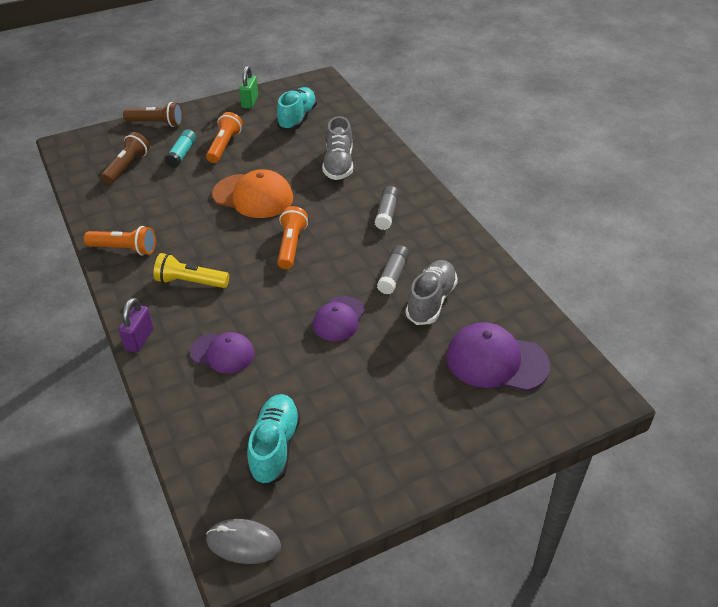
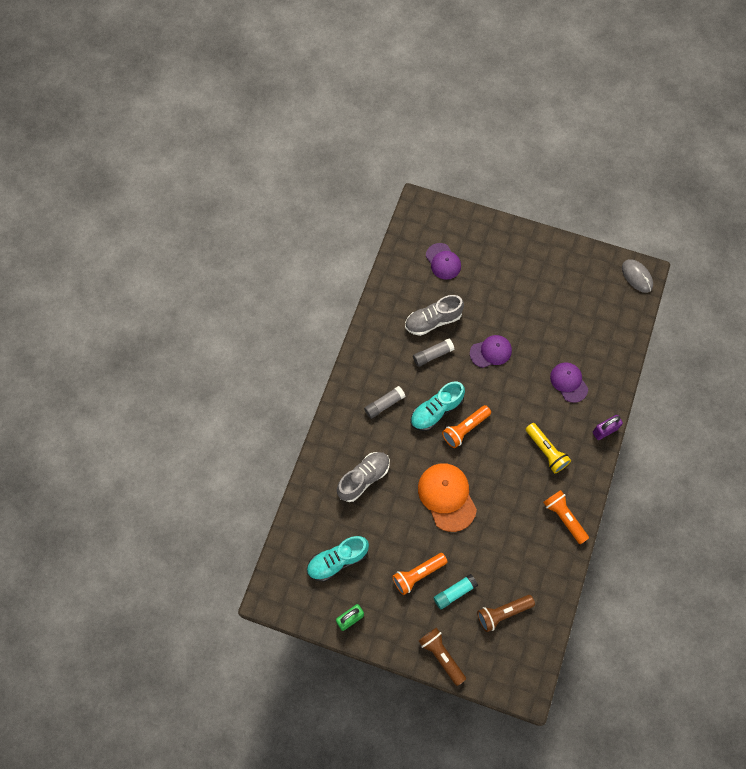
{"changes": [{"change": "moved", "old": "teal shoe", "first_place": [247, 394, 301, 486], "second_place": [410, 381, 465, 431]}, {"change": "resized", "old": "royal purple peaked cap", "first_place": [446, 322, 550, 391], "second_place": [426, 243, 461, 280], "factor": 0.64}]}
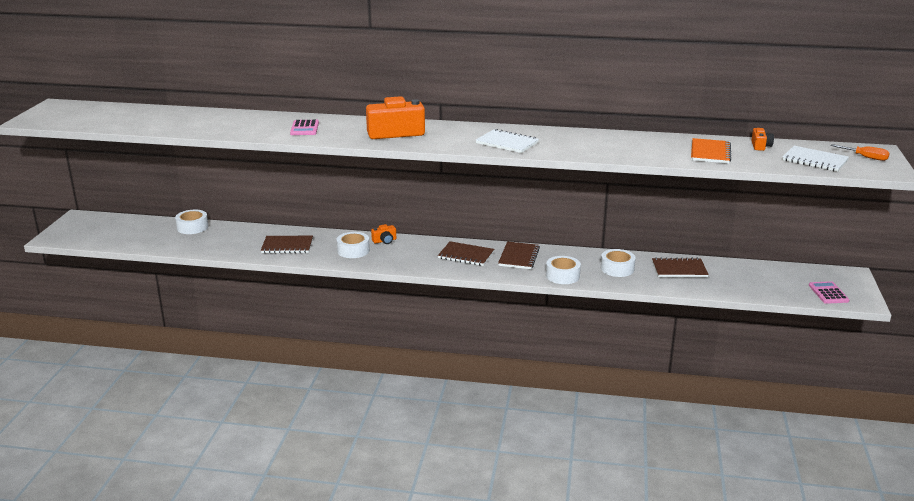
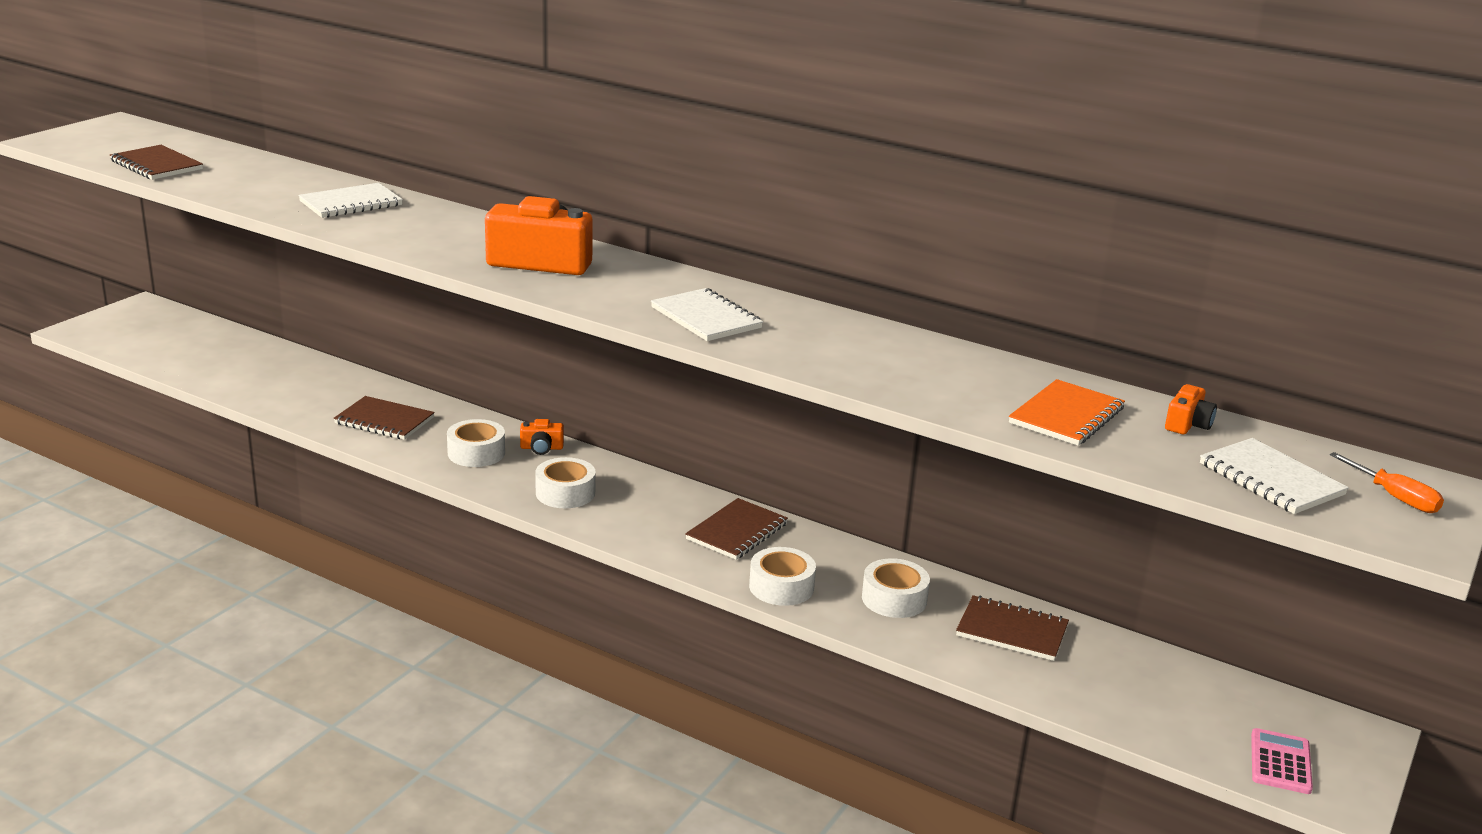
{"changes": [{"change": "removed", "old": "rosy calculator", "first_place": [290, 120, 319, 135]}, {"change": "added", "new": "snow-white notepad", "second_place": [298, 183, 403, 218]}, {"change": "moved", "old": "snow-white sticky tape", "first_place": [175, 210, 208, 234], "second_place": [535, 457, 596, 508]}, {"change": "moved", "old": "brown notepad", "first_place": [438, 241, 494, 266], "second_place": [110, 145, 203, 180]}]}
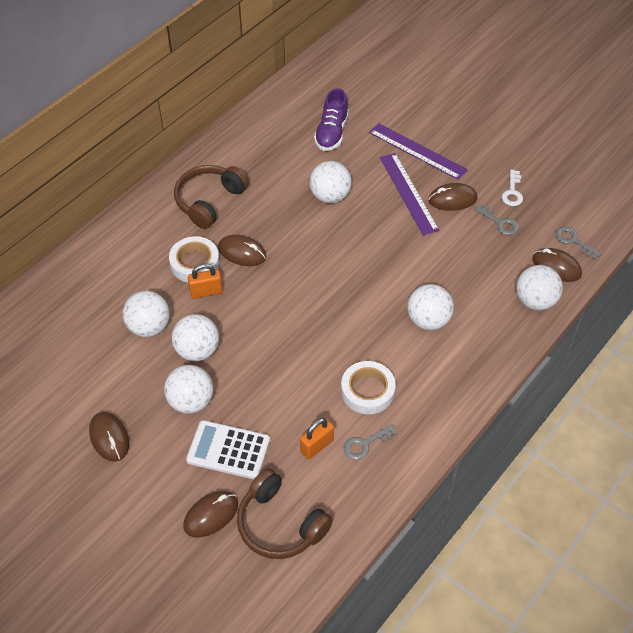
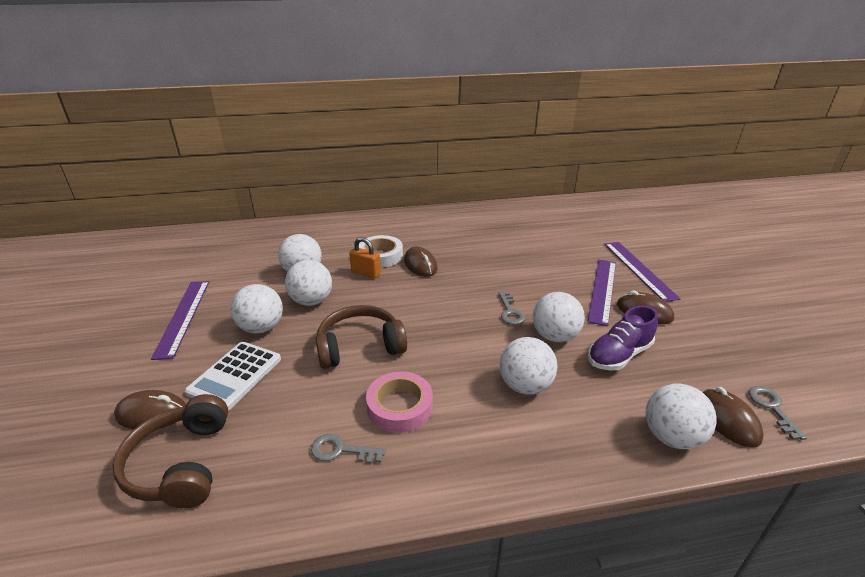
{"changes": [{"change": "removed", "old": "orange padlock", "first_place": [300, 418, 334, 459]}, {"change": "removed", "old": "snow-white door key", "first_place": [502, 170, 523, 206]}, {"change": "moved", "old": "brown over-ear headphones", "first_place": [174, 165, 249, 229], "second_place": [315, 305, 407, 369]}, {"change": "moved", "old": "snow-white ball", "first_place": [310, 161, 352, 203], "second_place": [533, 292, 585, 342]}, {"change": "moved", "old": "royal purple shoe", "first_place": [314, 88, 349, 151], "second_place": [588, 306, 658, 371]}, {"change": "moved", "old": "gray door key", "first_place": [475, 204, 519, 235], "second_place": [499, 292, 525, 325]}, {"change": "replaced", "old": "brown computer mouse", "new": "royal purple ruler", "first_place": [89, 412, 129, 462], "second_place": [151, 281, 209, 360]}, {"change": "recoloured", "old": "snow-white sticky tape", "new": "rosy sticky tape", "first_place": [341, 361, 396, 414], "second_place": [366, 371, 433, 433]}, {"change": "turned", "old": "snow-white calculator", "first_place": [186, 420, 270, 479], "second_place": [185, 342, 281, 411], "degrees": -120}]}
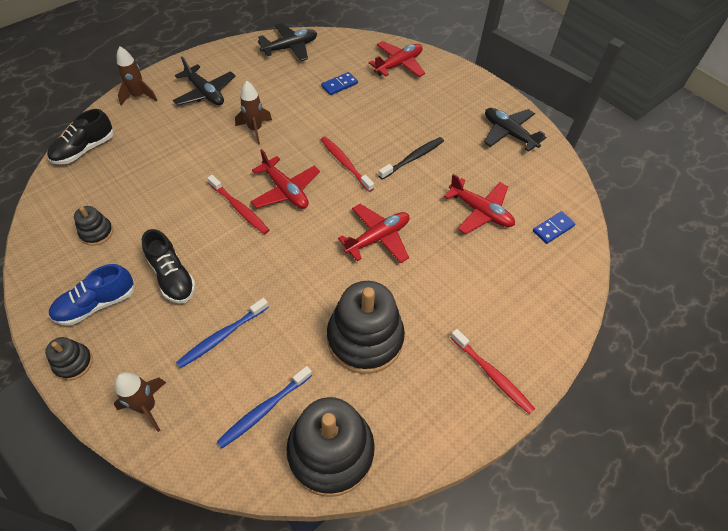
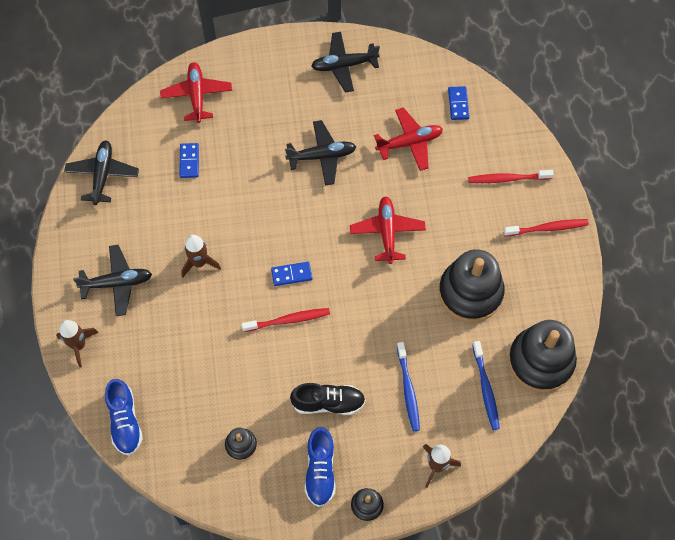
{"changes": [{"change": "moved", "old": "crimson tooth brush", "first_place": [321, 137, 374, 192], "second_place": [468, 170, 554, 183]}, {"change": "replaced", "old": "crimson aeroplane", "new": "blue domino", "first_place": [250, 149, 320, 209], "second_place": [271, 262, 312, 286]}, {"change": "replaced", "old": "jet-black tooth brush", "new": "jet-black aeroplane", "first_place": [378, 137, 444, 180], "second_place": [285, 120, 356, 186]}, {"change": "recoloured", "old": "jet-black shoe", "new": "blue shoe", "first_place": [47, 109, 114, 164], "second_place": [105, 379, 143, 455]}]}
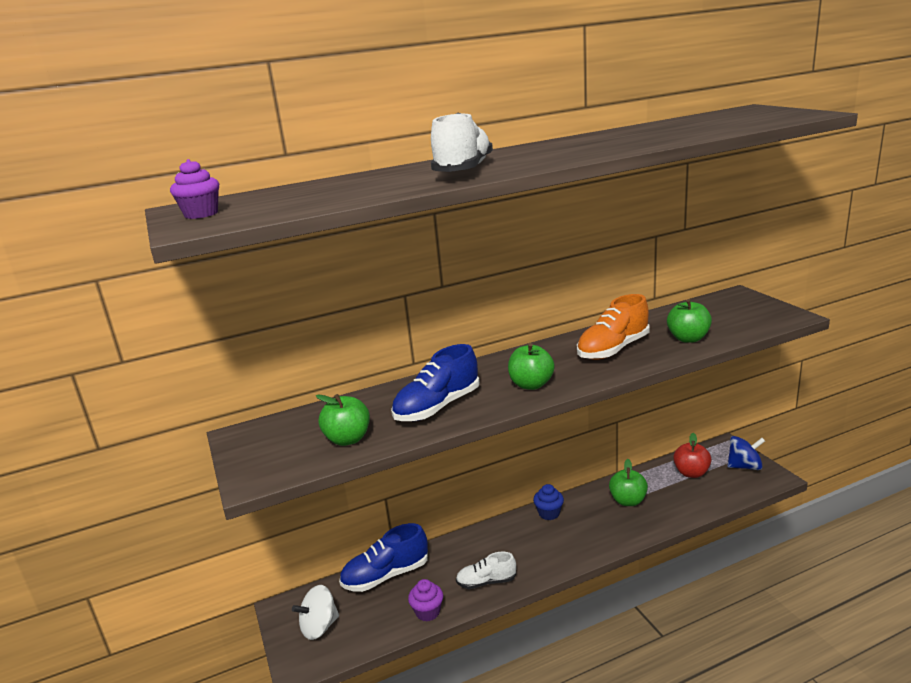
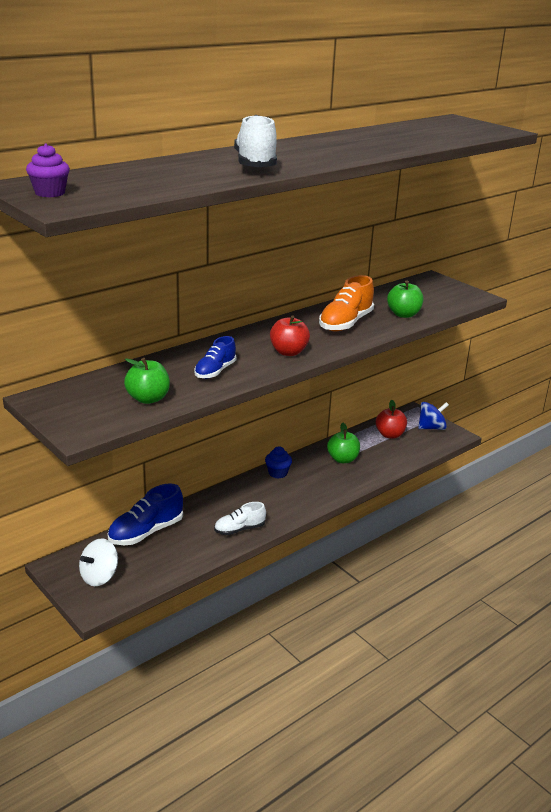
{"changes": [{"change": "removed", "old": "royal purple cupcake", "first_place": [408, 579, 443, 622]}, {"change": "recoloured", "old": "leaf-green apple", "new": "crimson apple", "first_place": [508, 343, 555, 390], "second_place": [270, 315, 310, 356]}, {"change": "resized", "old": "blue shoe", "first_place": [391, 344, 480, 421], "second_place": [194, 336, 236, 379], "factor": 0.64}]}
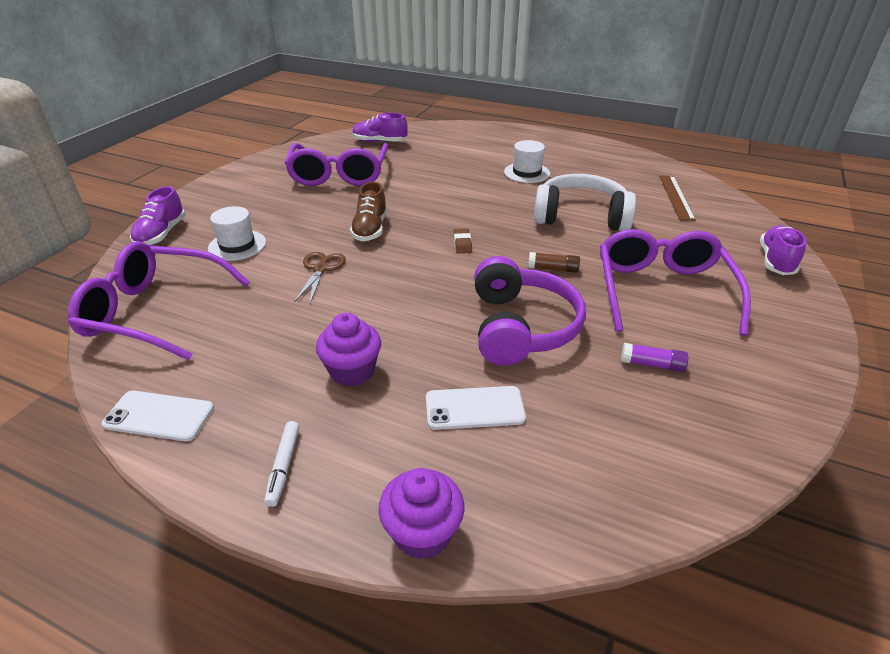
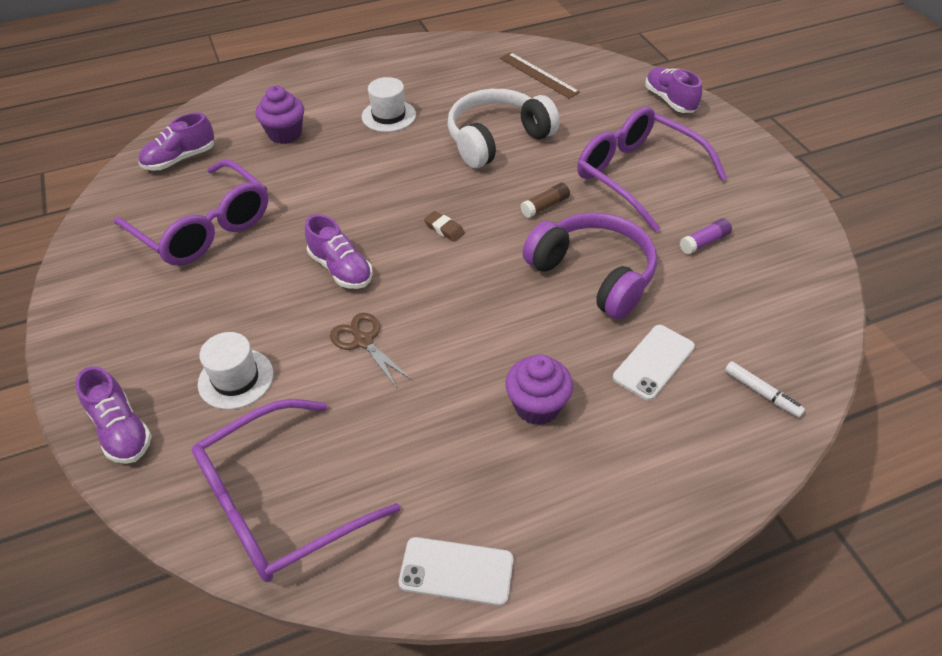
{"changes": [{"change": "moved", "old": "snow-white marker", "first_place": [264, 421, 299, 507], "second_place": [725, 361, 805, 418]}, {"change": "moved", "old": "royal purple cupcake", "first_place": [378, 468, 465, 559], "second_place": [256, 86, 304, 144]}, {"change": "recoloured", "old": "brown shoe", "new": "royal purple shoe", "first_place": [350, 182, 387, 241], "second_place": [305, 214, 373, 289]}, {"change": "turned", "old": "snow-white smartphone", "first_place": [102, 391, 214, 441], "second_place": [399, 537, 513, 606], "degrees": 45}]}
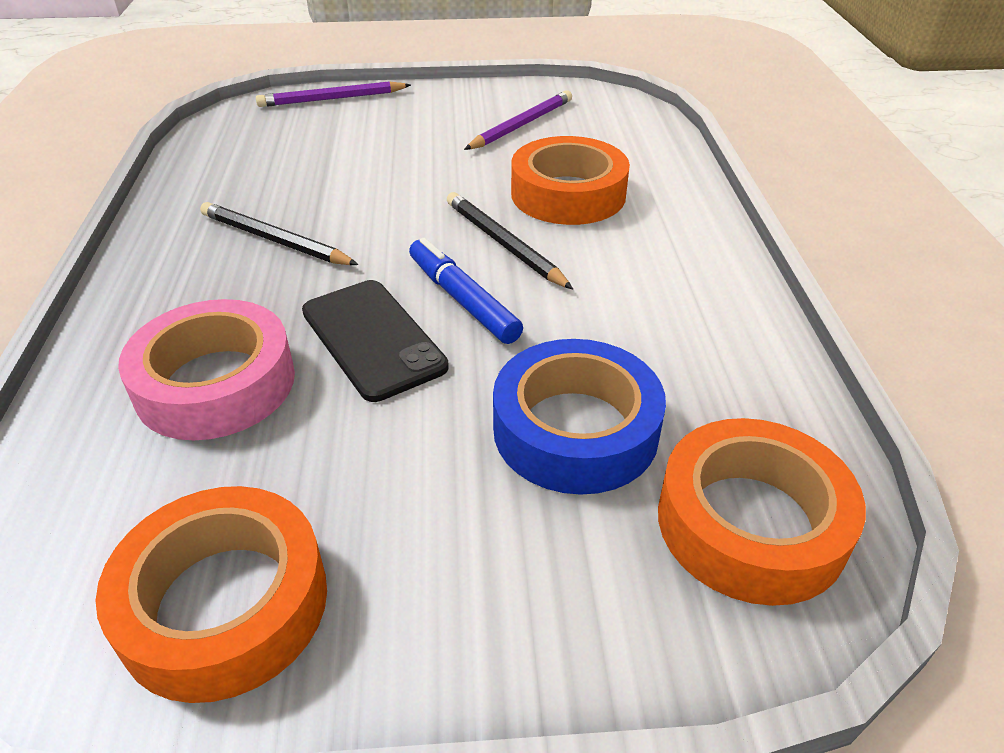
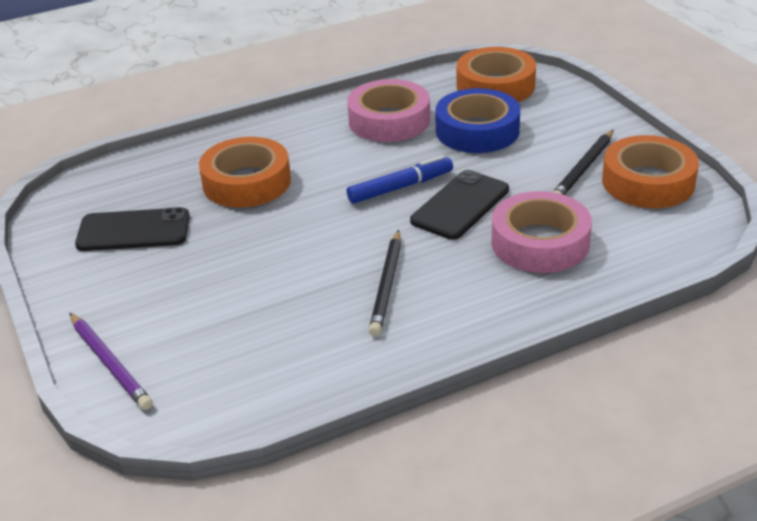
{"changes": [{"change": "added", "new": "rosy sticky tape", "second_place": [347, 79, 430, 142]}, {"change": "moved", "old": "jet-black pencil", "first_place": [447, 192, 573, 289], "second_place": [553, 130, 614, 195]}, {"change": "replaced", "old": "royal purple pencil", "new": "jet-black smartphone", "first_place": [464, 90, 572, 150], "second_place": [75, 207, 190, 251]}, {"change": "turned", "old": "blue marker", "first_place": [409, 238, 523, 344], "second_place": [347, 155, 453, 204], "degrees": -150}]}
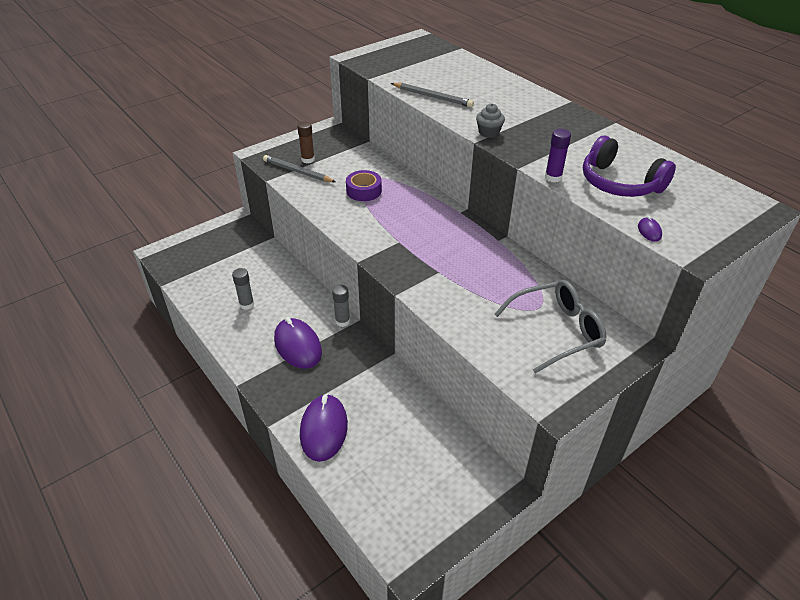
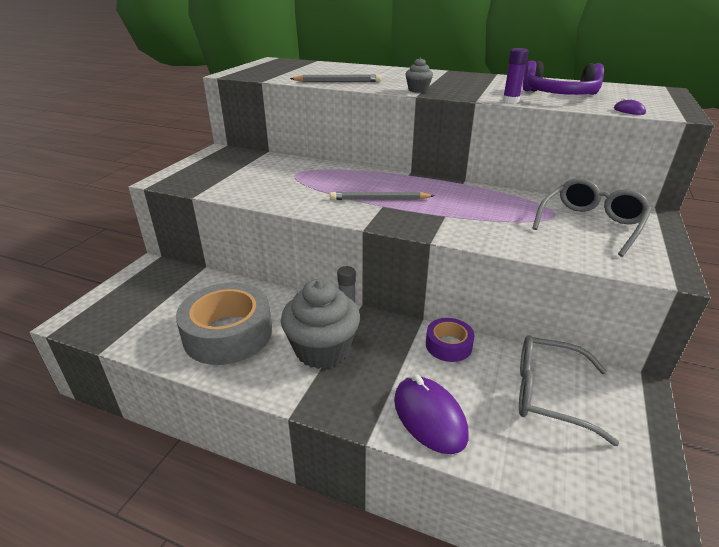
{"changes": [{"change": "removed", "old": "brown glue", "first_place": [297, 121, 315, 164]}, {"change": "added", "new": "gray spectacles", "second_place": [519, 335, 619, 446]}, {"change": "moved", "old": "gray pencil", "first_place": [263, 155, 336, 182], "second_place": [330, 192, 435, 200]}, {"change": "moved", "old": "royal purple sticky tape", "first_place": [346, 170, 382, 201], "second_place": [426, 318, 474, 362]}, {"change": "replaced", "old": "gray glue", "new": "gray sticky tape", "first_place": [232, 268, 254, 310], "second_place": [176, 283, 272, 365]}, {"change": "replaced", "old": "royal purple computer mouse", "new": "gray cupcake", "first_place": [274, 317, 322, 369], "second_place": [281, 279, 360, 369]}]}
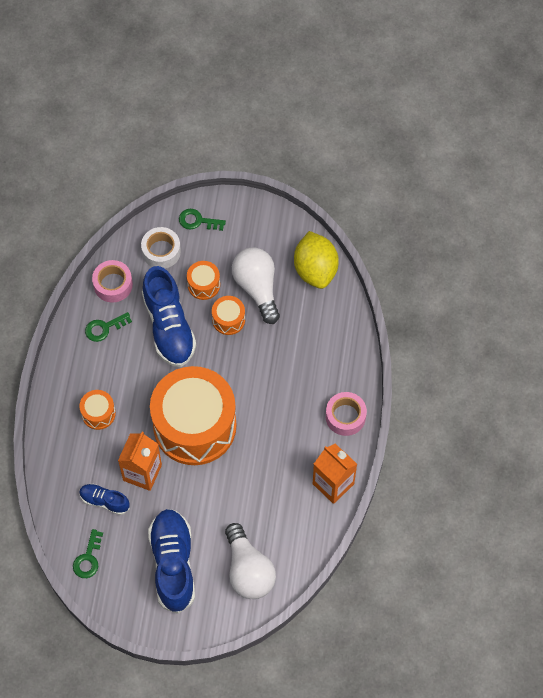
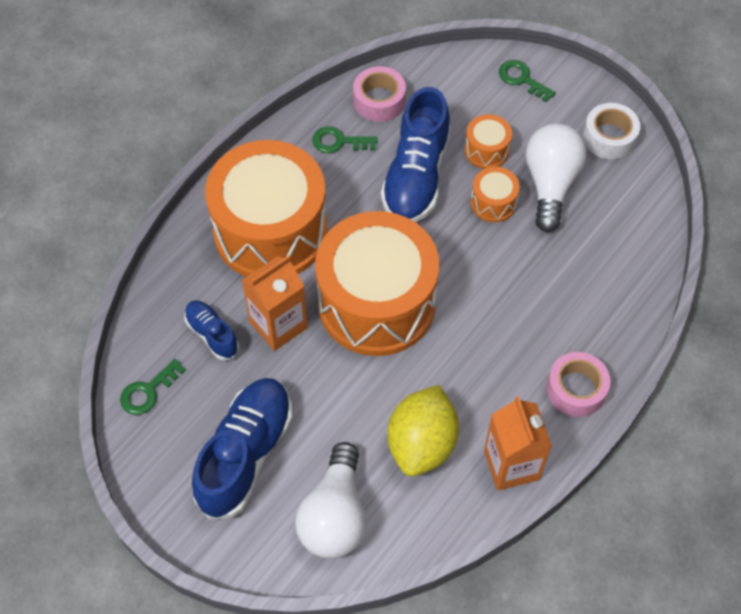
{"changes": [{"change": "moved", "old": "snow-white sticky tape", "first_place": [141, 227, 181, 269], "second_place": [583, 103, 640, 159]}, {"change": "moved", "old": "yellow lemon", "first_place": [294, 231, 339, 289], "second_place": [387, 385, 459, 476]}, {"change": "resized", "old": "orange toy drum", "first_place": [79, 390, 116, 430], "second_place": [205, 140, 328, 277], "factor": 2.45}]}
